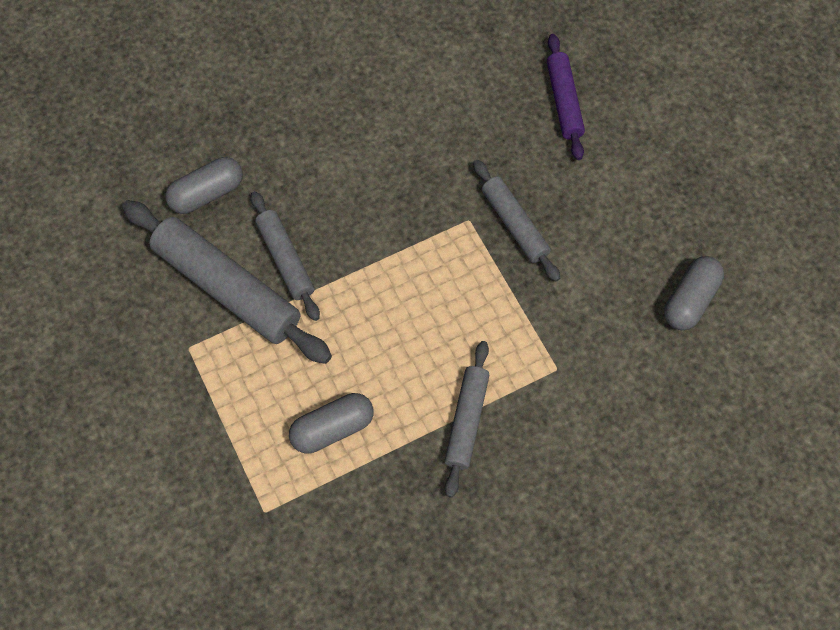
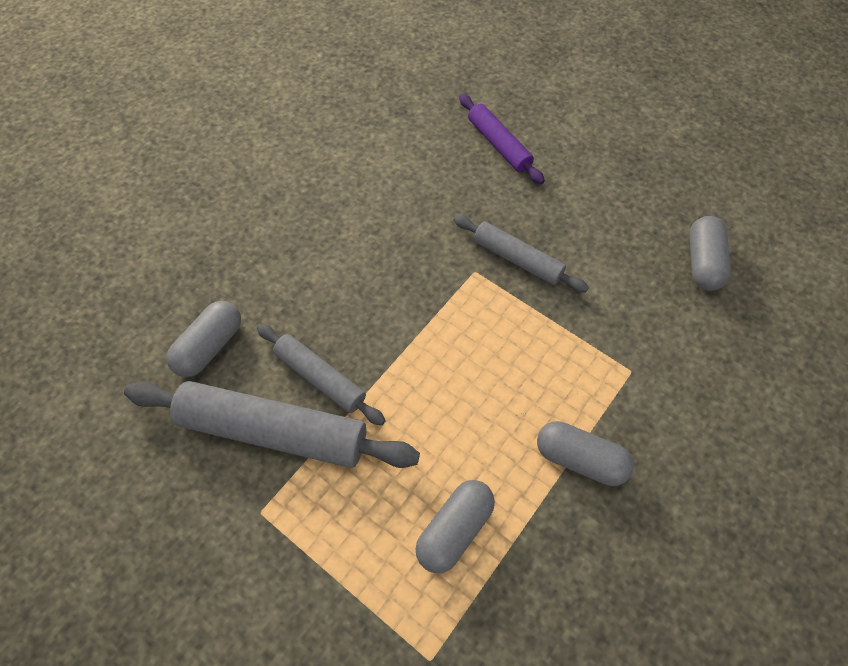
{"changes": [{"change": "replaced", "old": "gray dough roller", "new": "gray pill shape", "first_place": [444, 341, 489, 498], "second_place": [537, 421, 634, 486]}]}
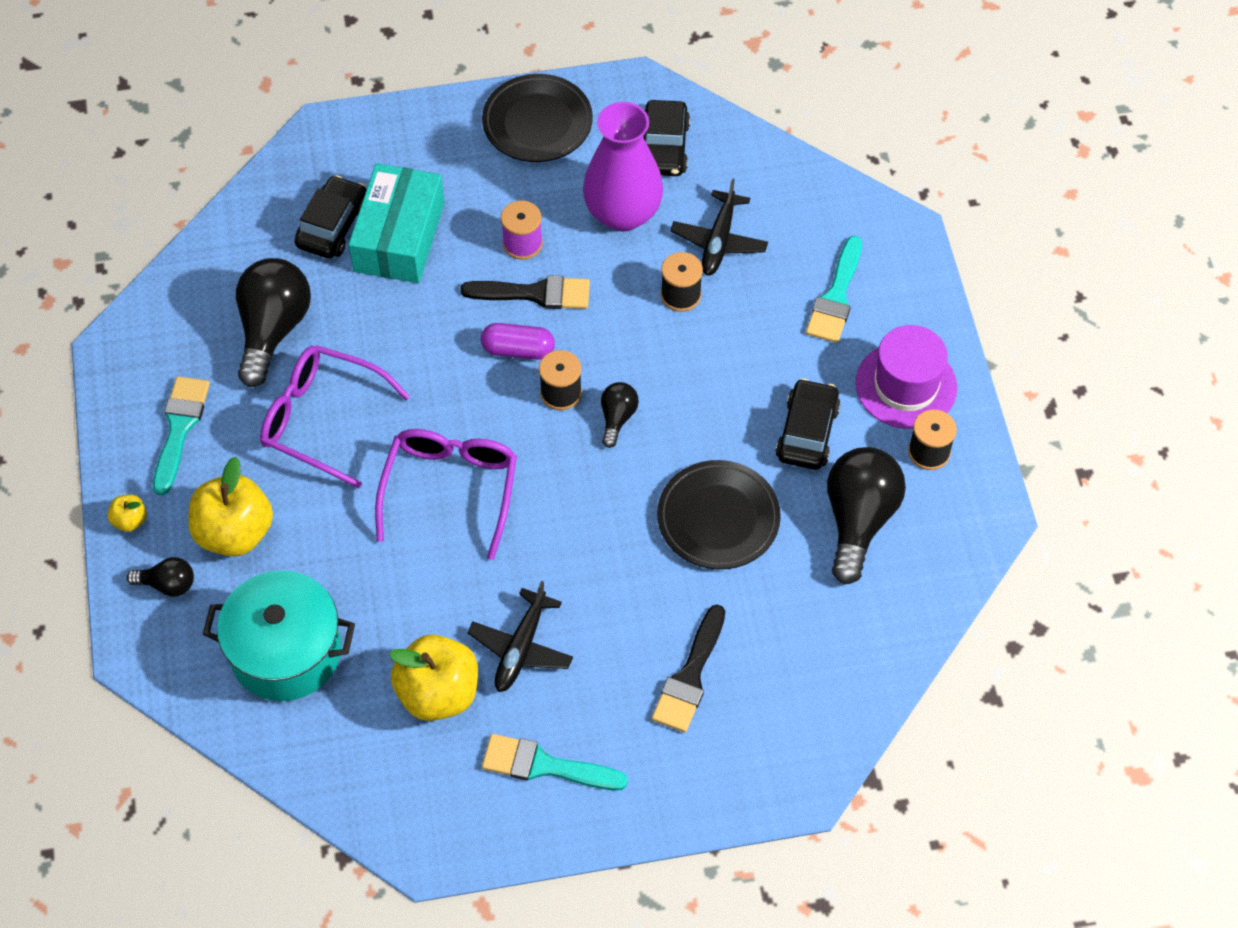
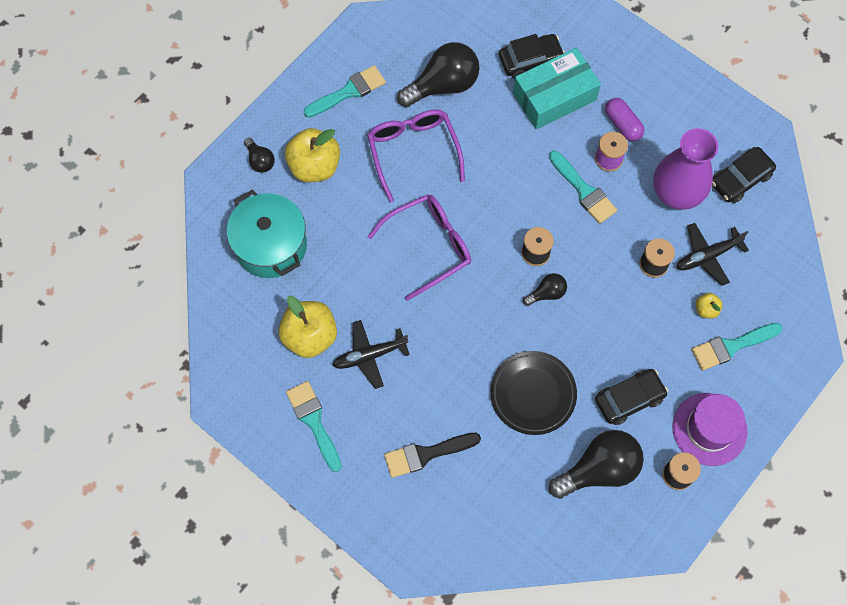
{"changes": [{"change": "removed", "old": "jet-black plate", "first_place": [482, 74, 593, 162]}, {"change": "moved", "old": "yellow apple", "first_place": [108, 495, 147, 532], "second_place": [696, 293, 723, 319]}, {"change": "moved", "old": "royal purple pill shape", "first_place": [481, 323, 555, 360], "second_place": [605, 98, 644, 141]}, {"change": "recoloured", "old": "jet-black paint brush", "new": "teal paint brush", "first_place": [460, 275, 590, 309], "second_place": [549, 151, 617, 224]}]}
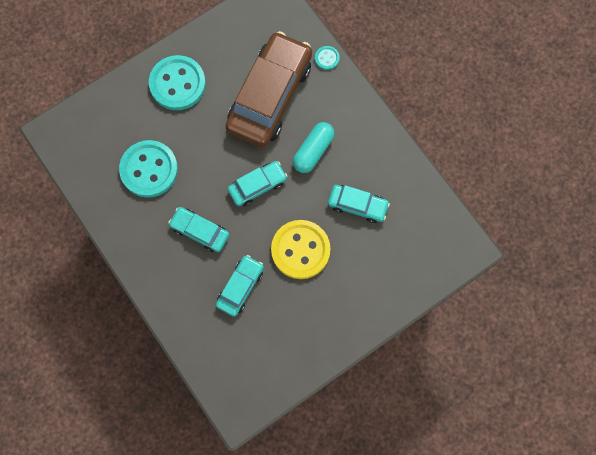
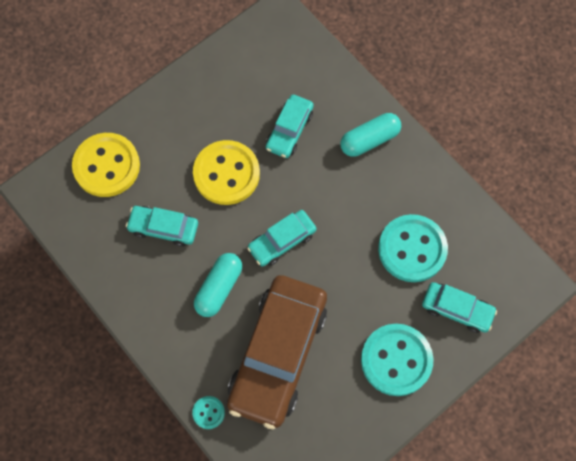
{"changes": [{"change": "added", "new": "yellow shirt button", "second_place": [72, 133, 140, 197]}, {"change": "added", "new": "teal pill shape", "second_place": [340, 113, 401, 157]}, {"change": "moved", "old": "teal automobile", "first_place": [168, 207, 230, 252], "second_place": [422, 282, 497, 333]}]}
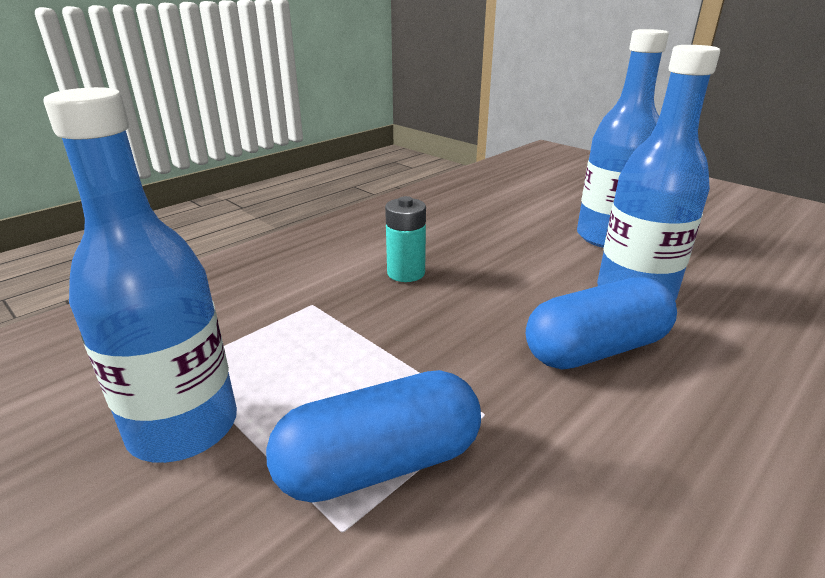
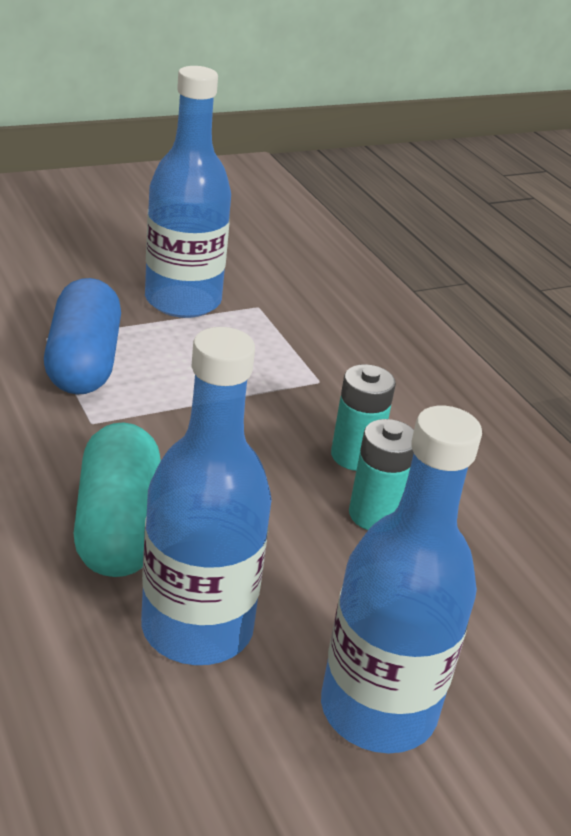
{"changes": [{"change": "added", "new": "teal power cell", "second_place": [349, 419, 414, 530]}, {"change": "recoloured", "old": "blue pill shape", "new": "teal pill shape", "first_place": [526, 277, 677, 370], "second_place": [73, 422, 161, 577]}]}
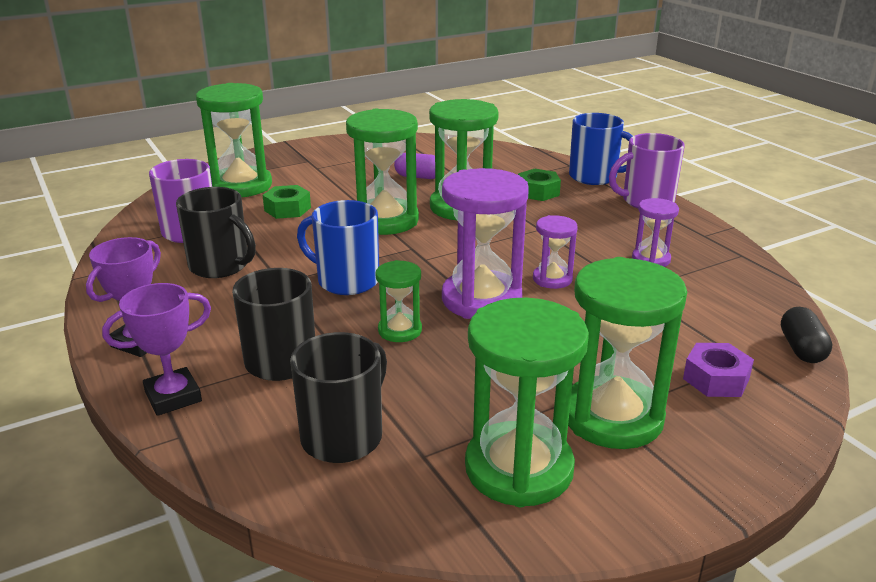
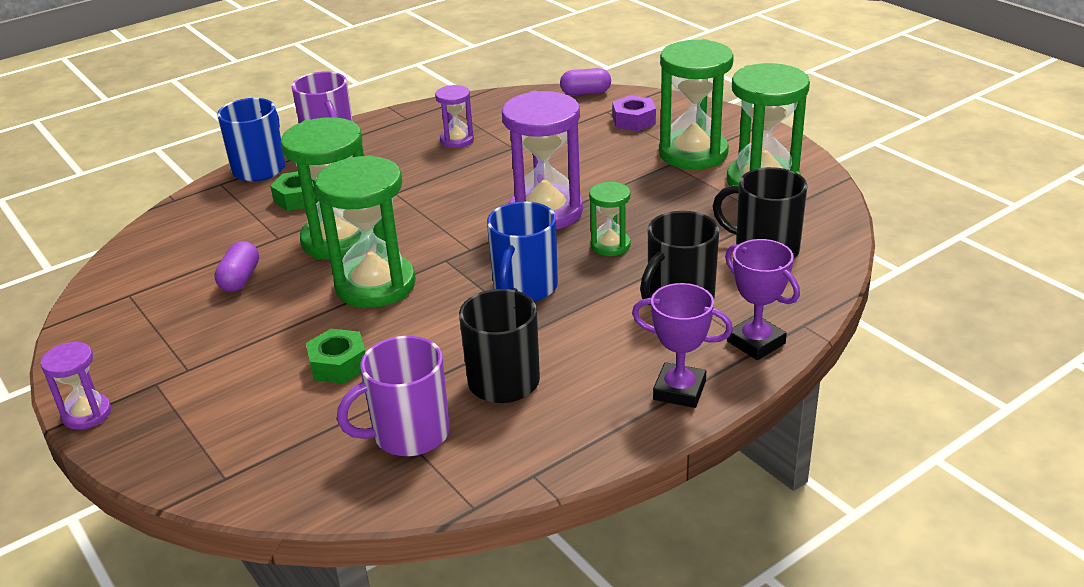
{"changes": [{"change": "removed", "old": "leaf-green sand timer", "first_place": [196, 83, 272, 198]}, {"change": "moved", "old": "royal purple sand timer", "first_place": [533, 215, 578, 289], "second_place": [40, 341, 111, 430]}, {"change": "recoloured", "old": "jet-black pill shape", "new": "royal purple pill shape", "first_place": [781, 307, 832, 363], "second_place": [560, 68, 611, 95]}]}
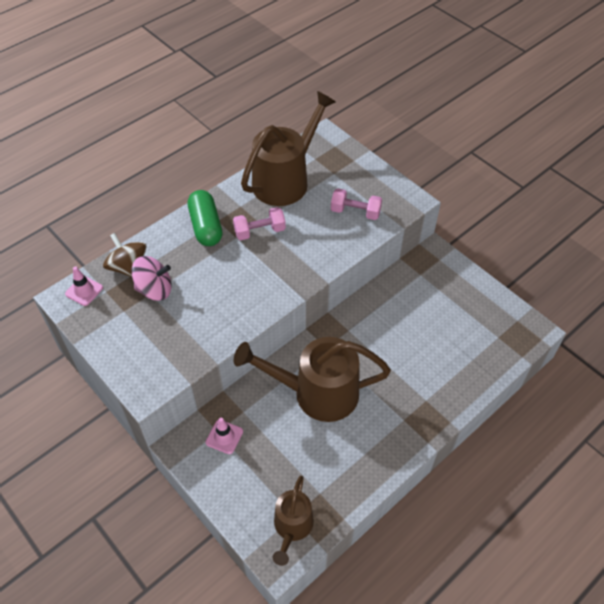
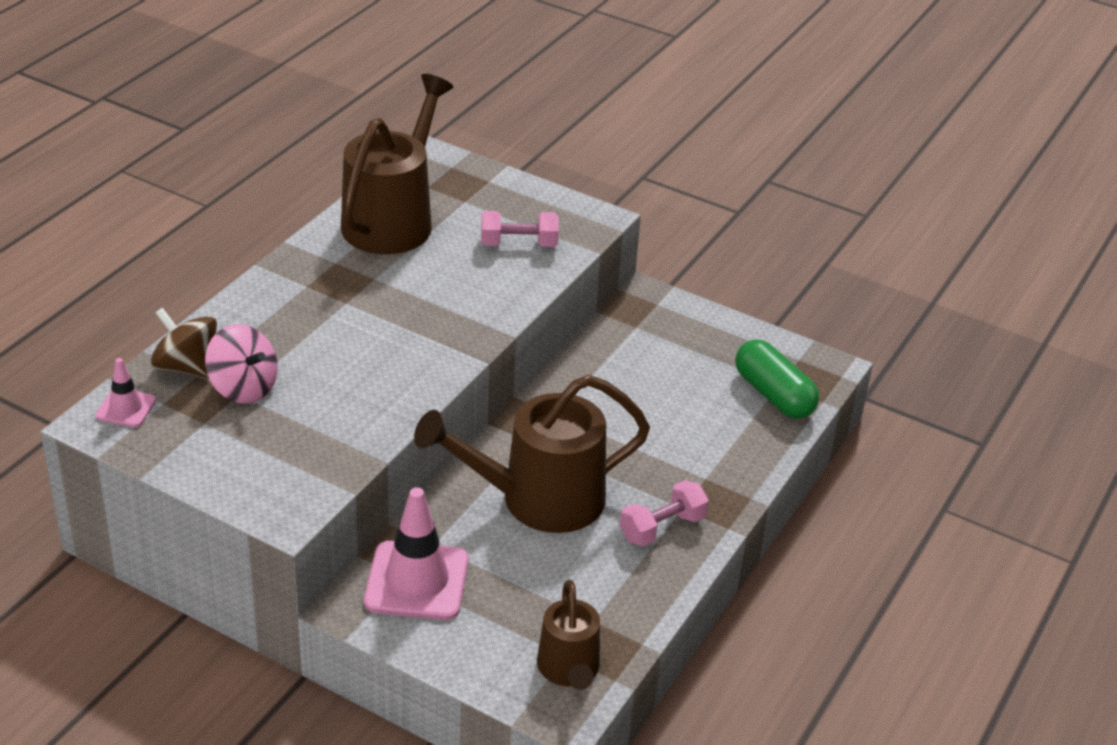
{"changes": [{"change": "moved", "old": "leaf-green pill shape", "first_place": [188, 190, 222, 246], "second_place": [735, 339, 819, 419]}, {"change": "moved", "old": "rosy dumbbell", "first_place": [233, 207, 286, 240], "second_place": [620, 480, 709, 547]}, {"change": "turned", "old": "rosy spinning top", "first_place": [132, 256, 172, 301], "second_place": [205, 324, 278, 403], "degrees": 60}, {"change": "resized", "old": "rosy safety cone", "first_place": [205, 417, 243, 454], "second_place": [364, 487, 468, 620], "factor": 1.91}]}
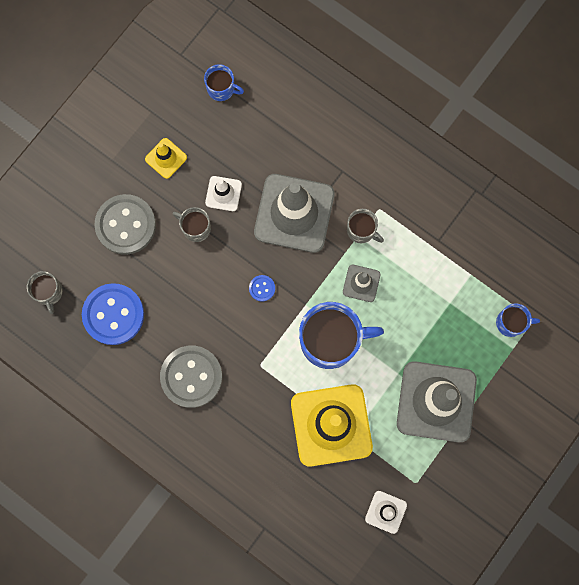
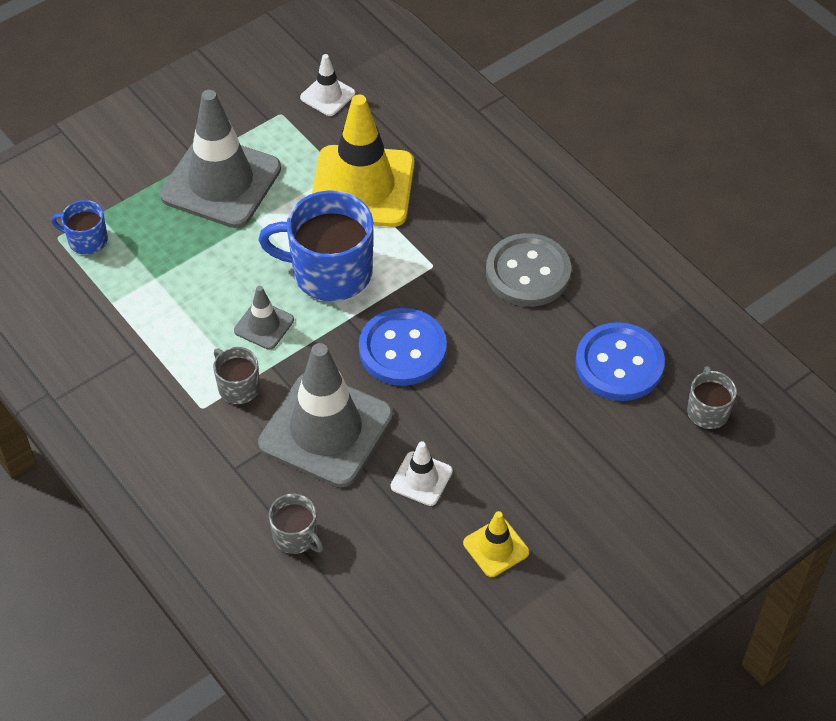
{"changes": [{"change": "removed", "old": "gray shirt button", "first_place": [94, 194, 156, 255]}, {"change": "removed", "old": "blue coffee mug", "first_place": [204, 64, 244, 101]}, {"change": "moved", "old": "gray coffee mug", "first_place": [172, 207, 211, 242], "second_place": [269, 494, 324, 554]}, {"change": "resized", "old": "blue shirt button", "first_place": [249, 275, 275, 302], "second_place": [359, 308, 447, 386], "factor": 2.31}]}
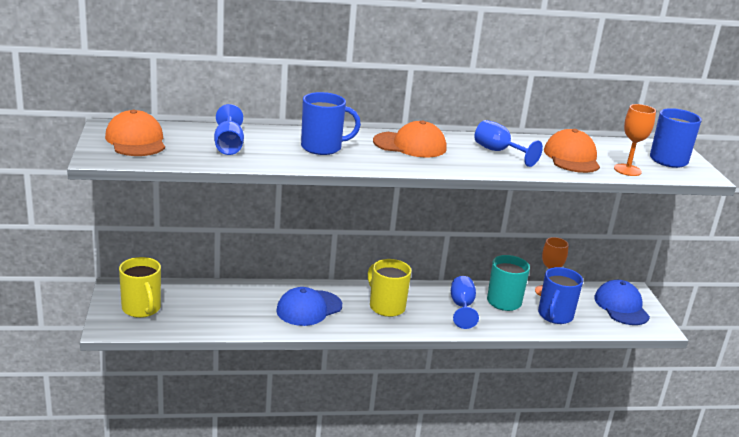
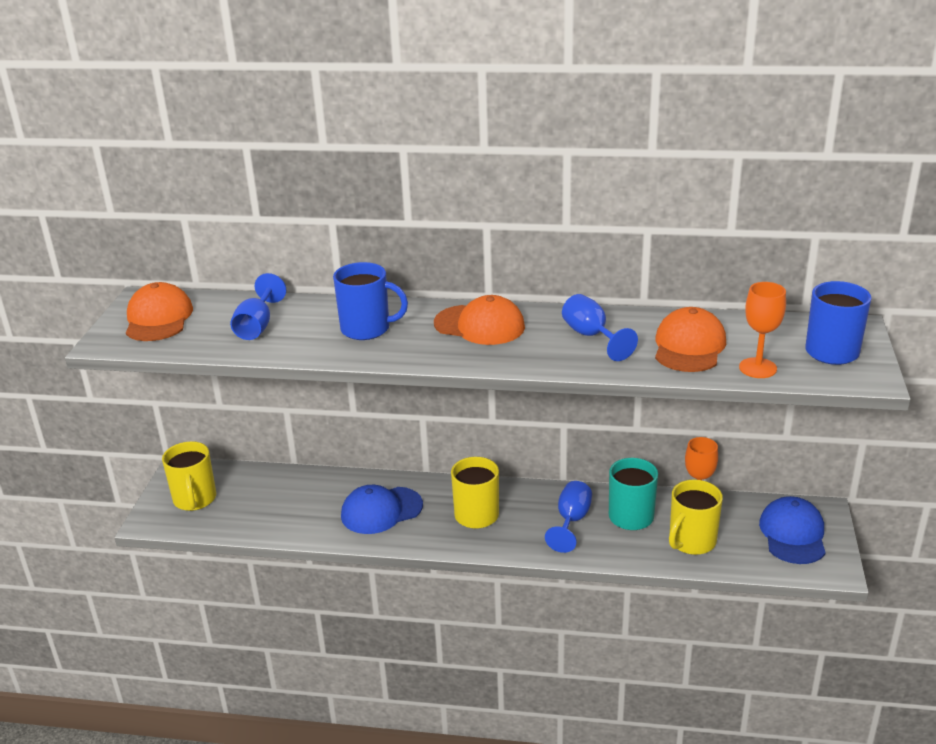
{"changes": [{"change": "recoloured", "old": "blue coffee mug", "new": "yellow coffee mug", "first_place": [538, 267, 583, 324], "second_place": [669, 480, 723, 555]}]}
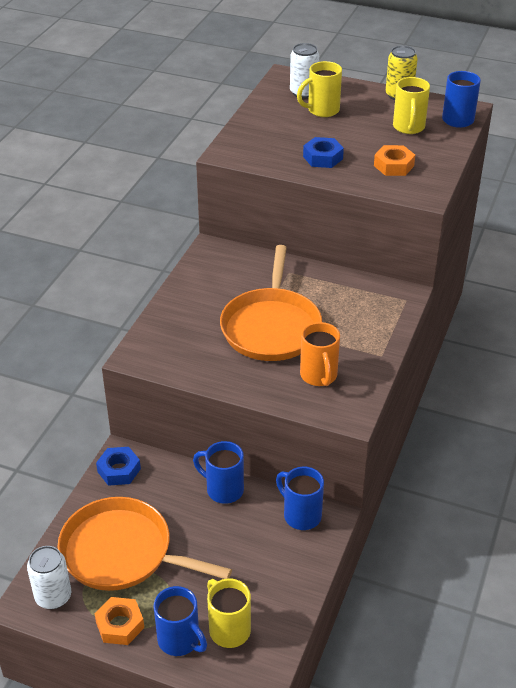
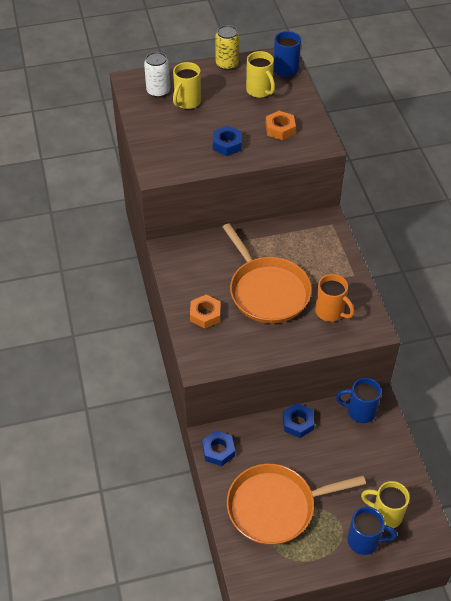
{"changes": [{"change": "removed", "old": "snow-white soda can", "first_place": [27, 546, 71, 609]}, {"change": "moved", "old": "orange hex nut", "first_place": [95, 597, 144, 645], "second_place": [190, 295, 221, 329]}, {"change": "replaced", "old": "blue coffee mug", "new": "blue hex nut", "first_place": [193, 441, 244, 504], "second_place": [283, 403, 315, 438]}]}
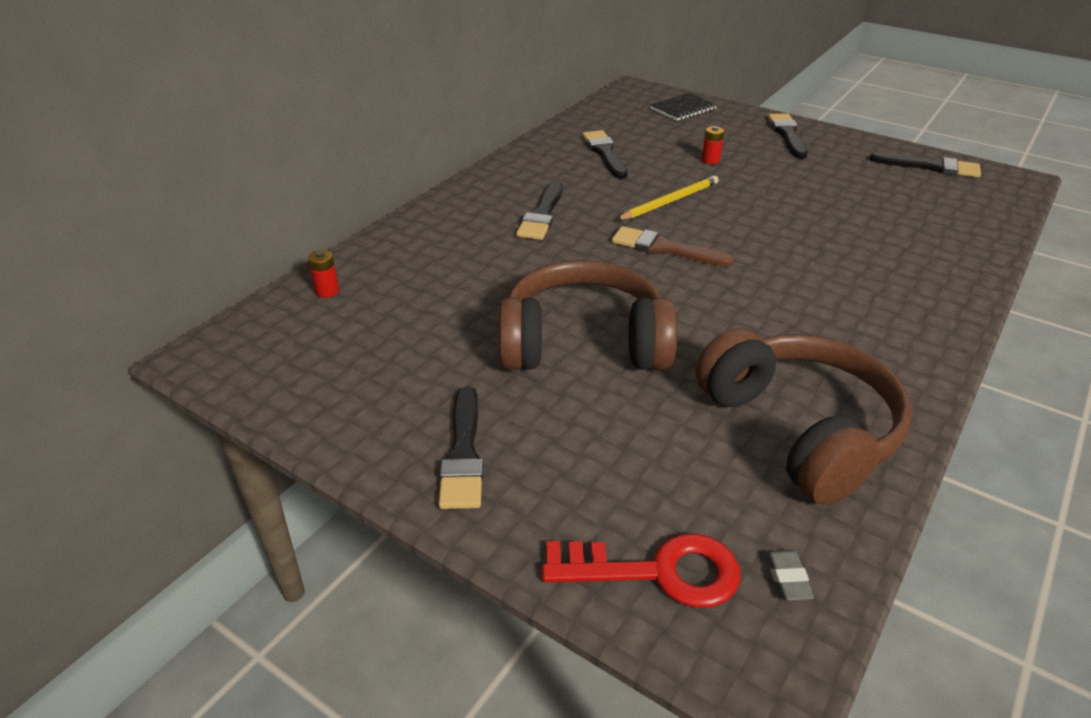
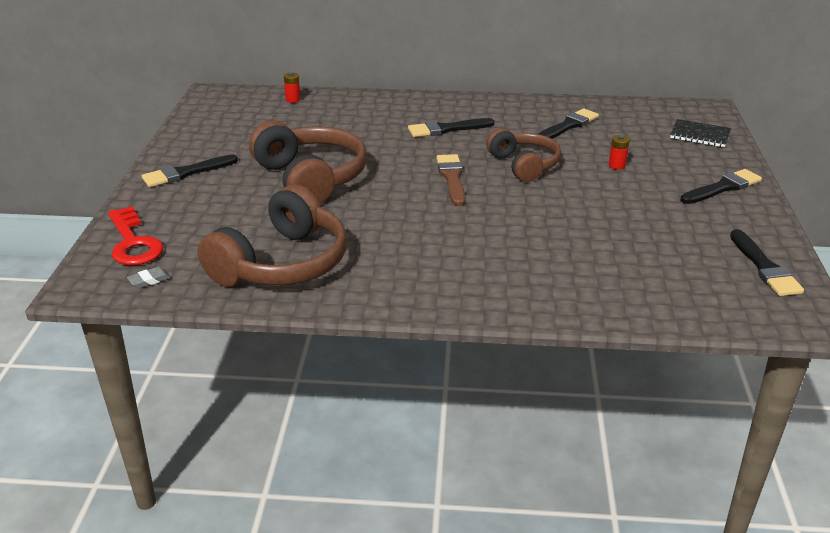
{"changes": [{"change": "replaced", "old": "yellow pencil", "new": "brown over-ear headphones", "first_place": [616, 176, 719, 220], "second_place": [486, 128, 561, 182]}]}
